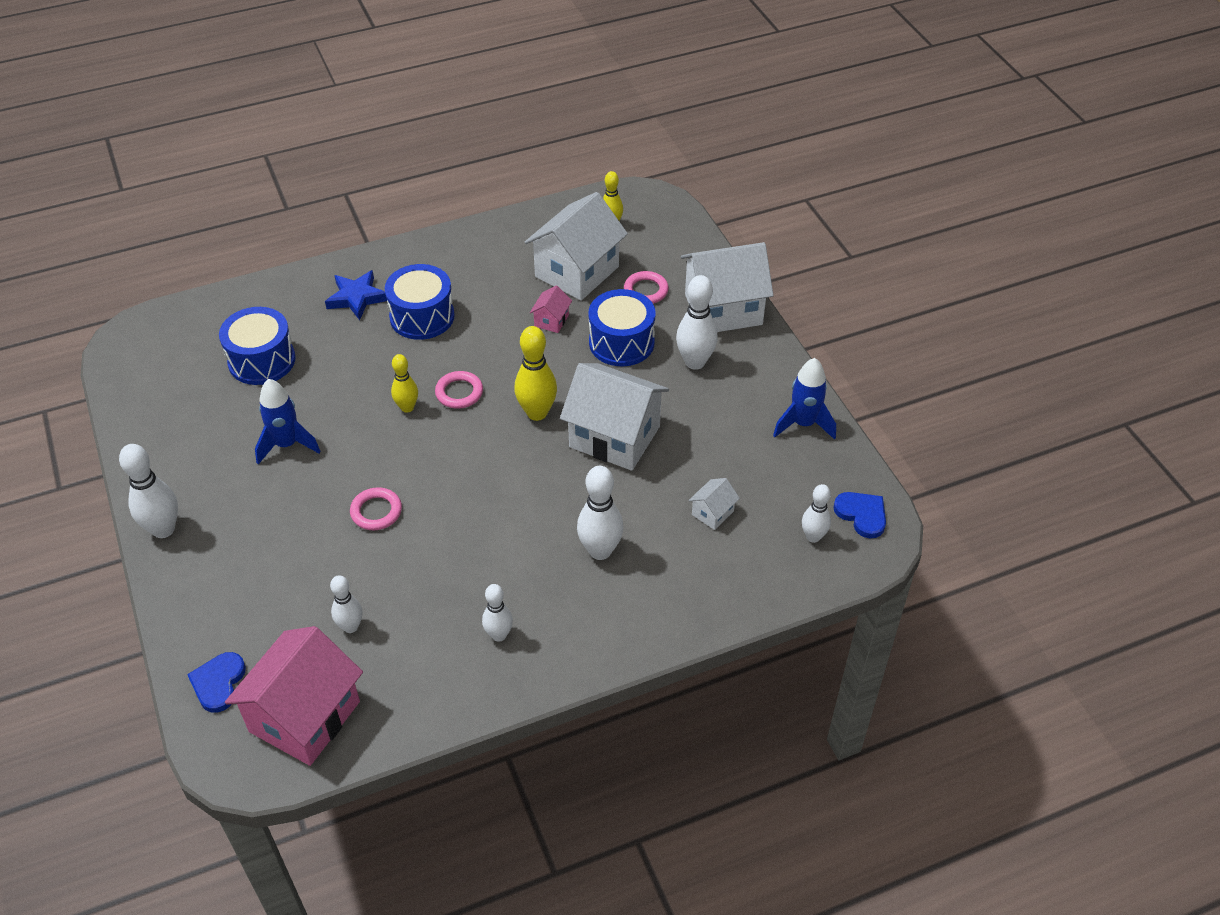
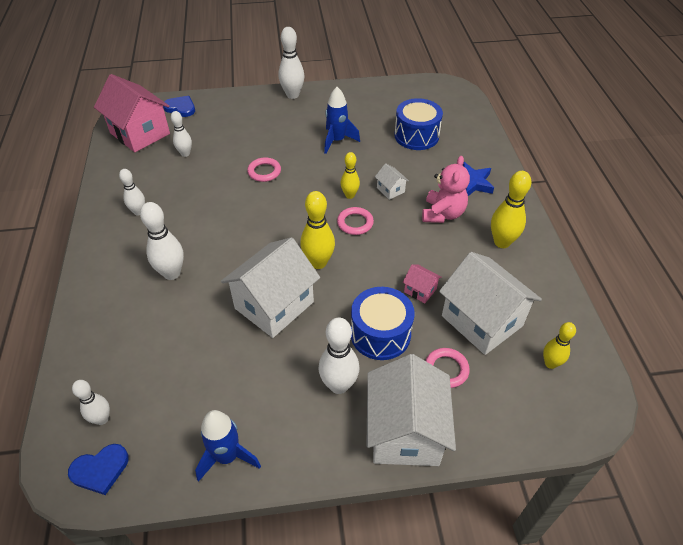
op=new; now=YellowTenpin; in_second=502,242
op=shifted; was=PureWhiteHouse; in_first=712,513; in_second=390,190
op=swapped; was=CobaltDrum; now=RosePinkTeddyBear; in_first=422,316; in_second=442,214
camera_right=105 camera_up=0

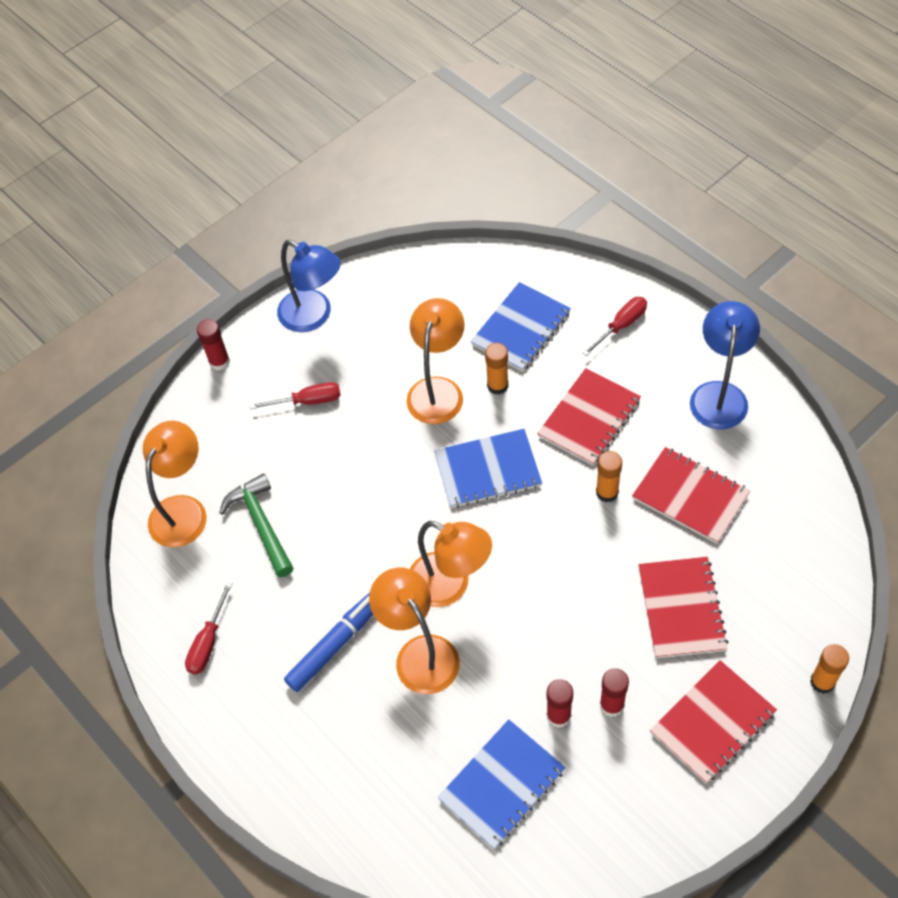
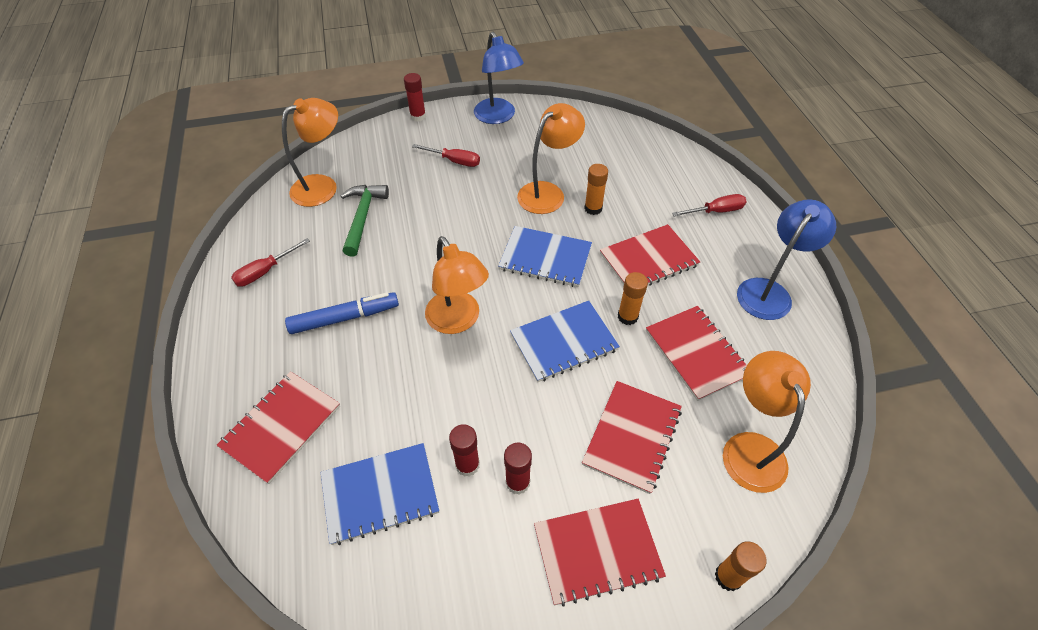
op=new; now=CrimsonNotepad; in_second=281,427
op=shifted; was=OrangeLamp; in_first=419,653; in_second=750,448
op=shifted; was=CobaltNotepad; in_first=521,328; in_second=564,342
camera_right=25 camera_up=-5

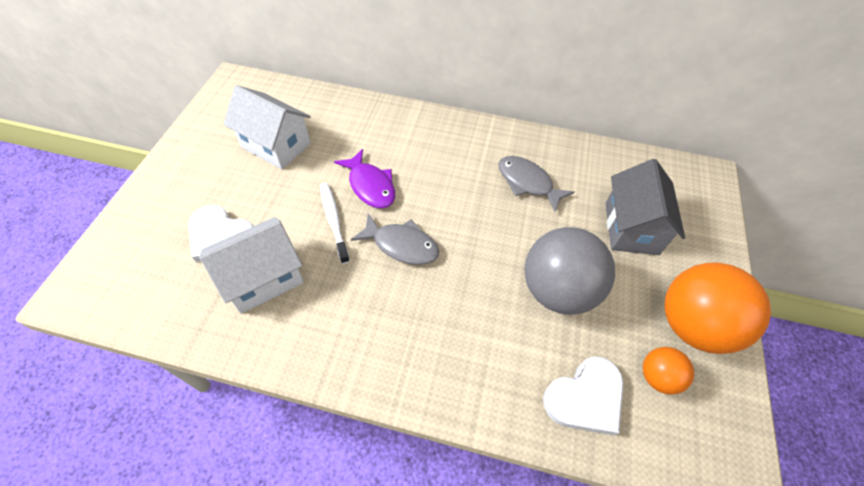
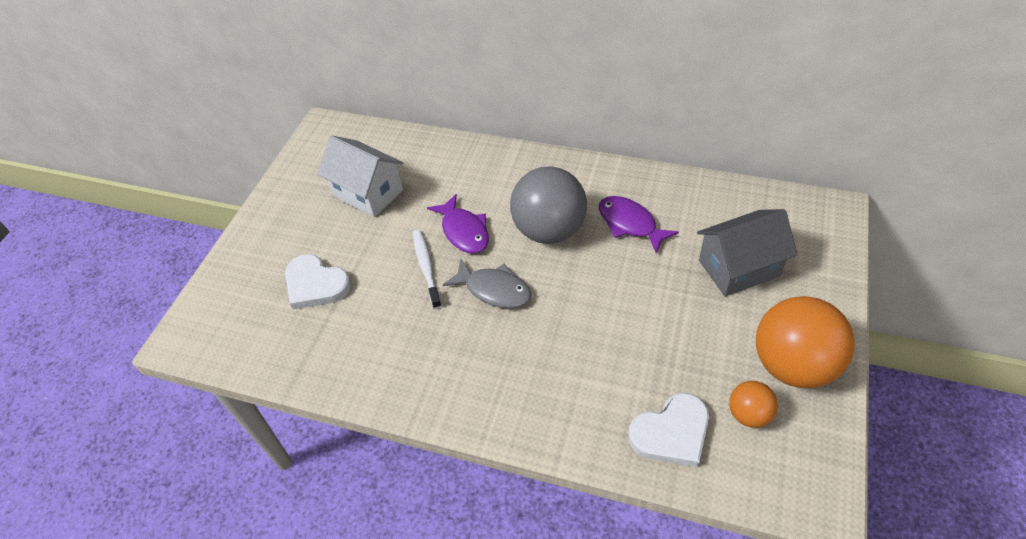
op=gone; was=PureWhiteHouse; in_first=263,278
op=shifted; was=GreyBall; in_first=557,290; in_second=549,230
op=repainted; was=GreyToyFish; now=RoyalPurpleToyFish; in_first=527,183; in_second=630,224
op=rotated; was=GreyHouse; in_first=631,228; in_second=739,268; clockwise=60
camera_right=10 camera_up=-5

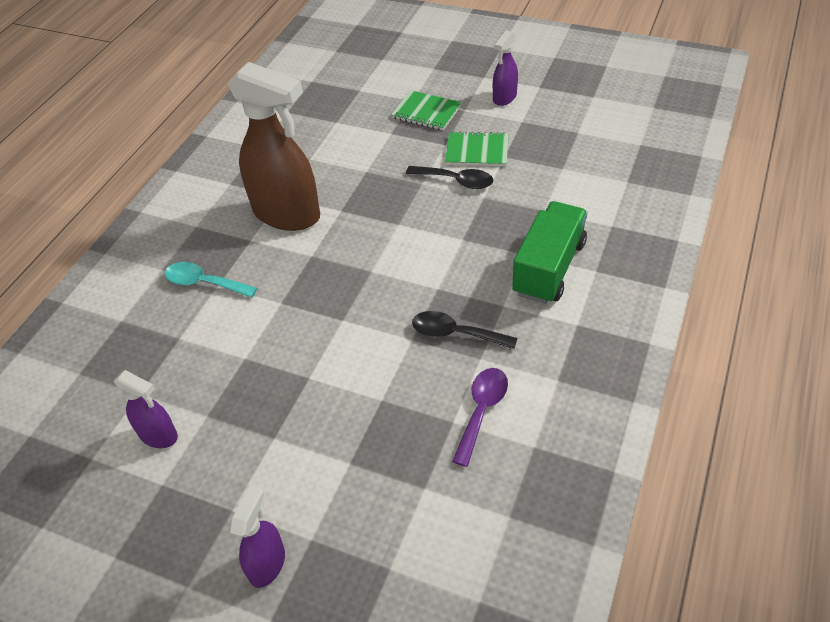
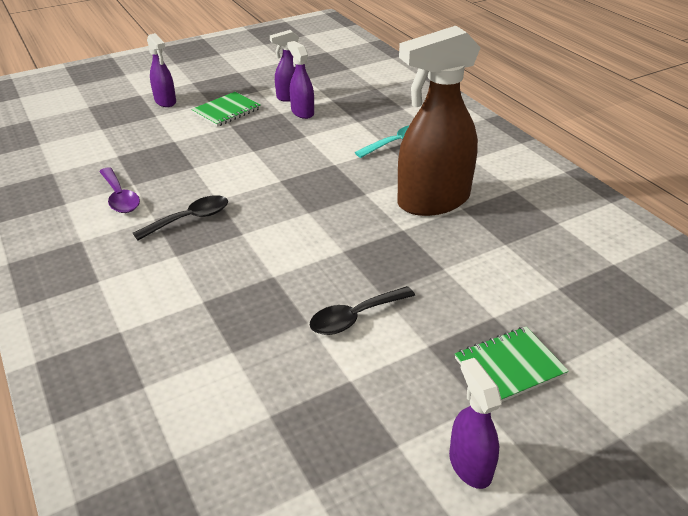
op=gone; was=GreenToyTruck; in_first=549,268
op=new; now=RoyalPurpleSprayer; in_second=302,112
op=shifted; was=GreenNotepad; in_first=477,151; in_second=226,111
camera_right=125 camera_up=-10

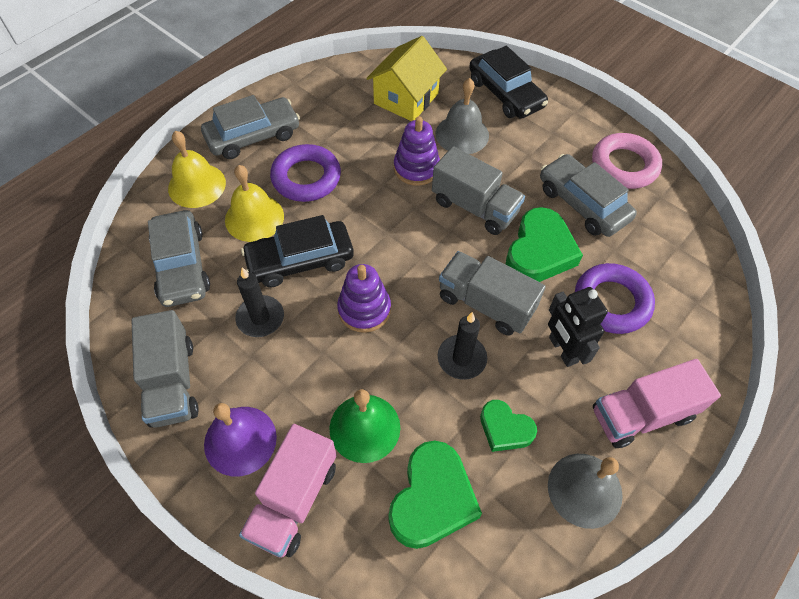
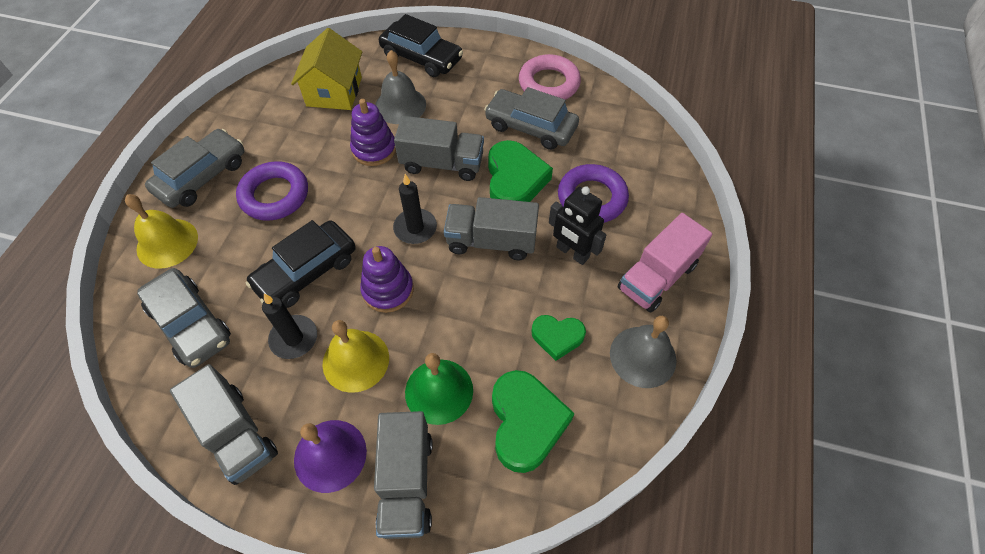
op=shifted; was=YellowHandBell; in_first=254,218; in_second=356,360
op=shifted; was=EbonyPillarCandle; in_first=461,358; in_second=415,228
op=repainted; was=RosePinkToyTruck; now=GreyToyTruck; in_first=294,499; in_second=406,482
camera_right=-25 camera_up=0

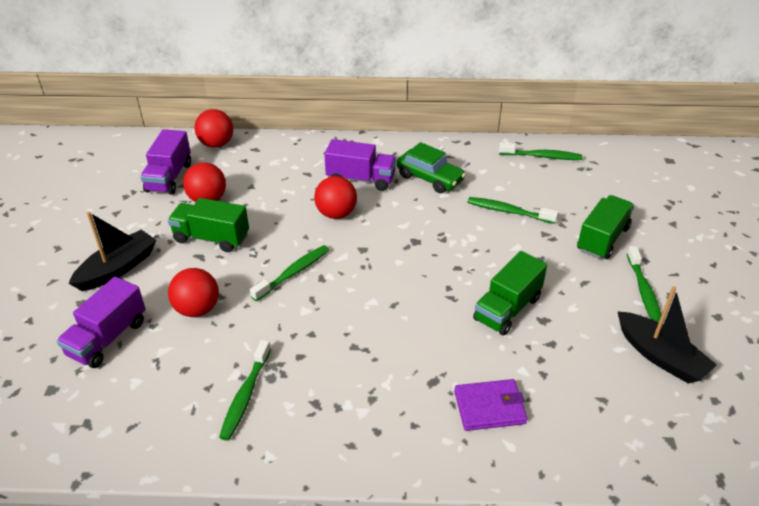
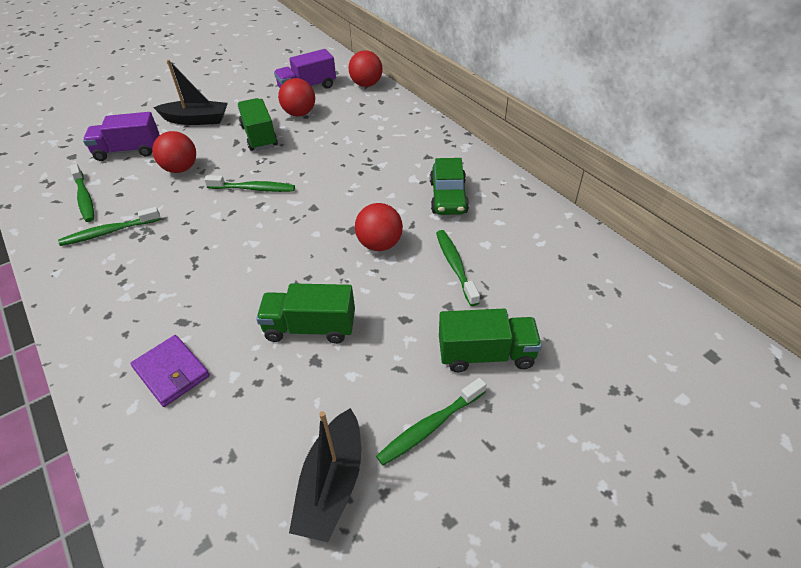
op=gone; was=RoyalPurpleToyTruck; in_first=361,179
op=shifted; was=CrimsonBall; in_first=336,214; in_second=380,244
op=shifted; was=GreenDentalBrush; in_first=542,156; in_second=84,198
camera_right=55 camera_up=5

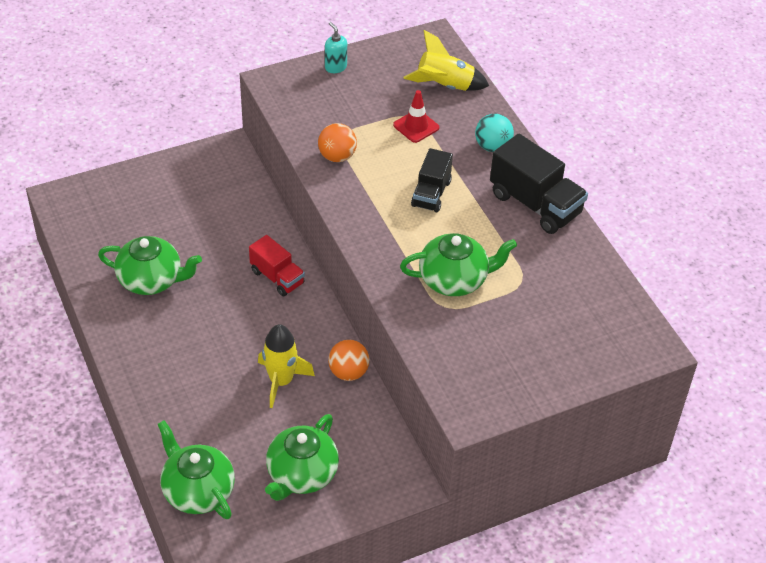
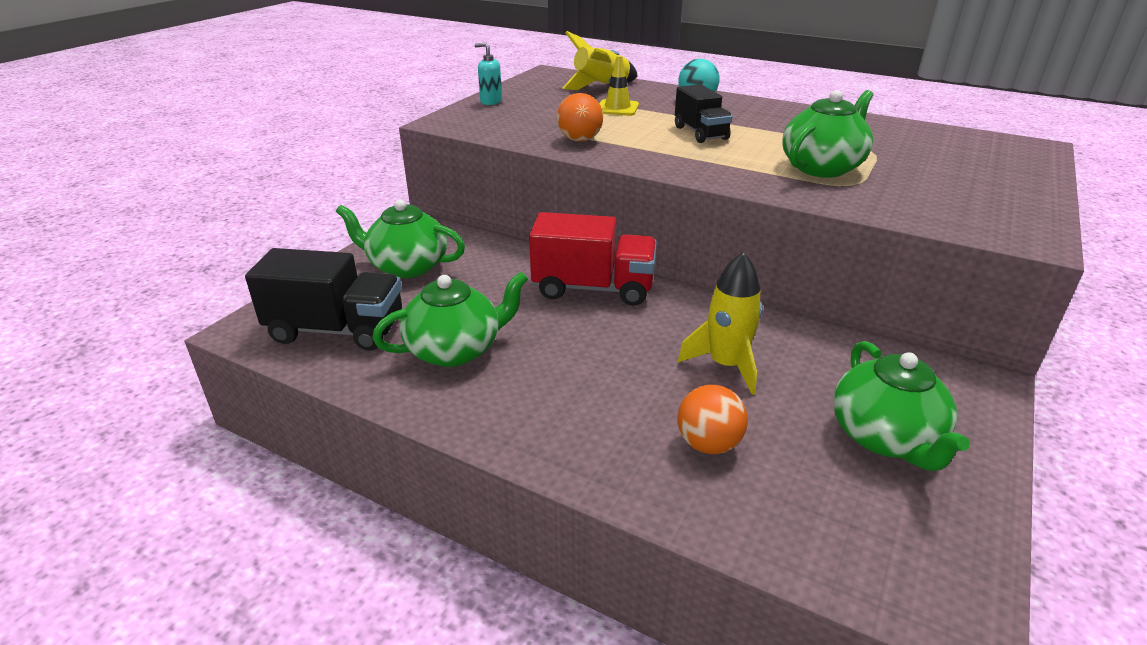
op=shifted; was=GreenTeaPot; in_first=197,490; in_second=407,266
op=shifted; was=OrangeBall; in_first=348,372; in_second=708,444
op=shifted; was=EbonyToyTruck; in_first=535,204; in_second=337,330
op=repainted; was=CrimsonSafetyCone; now=YellowSafetyCone; in_first=416,126; in_second=617,108
op=scaled; was=CrimsonToyTruck; in_first=277,277; in_second=593,288; ratio=1.6
camera_right=-35 camera_up=-15

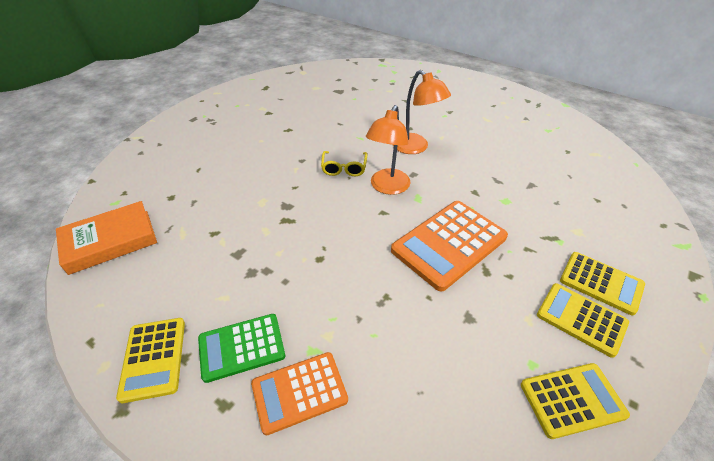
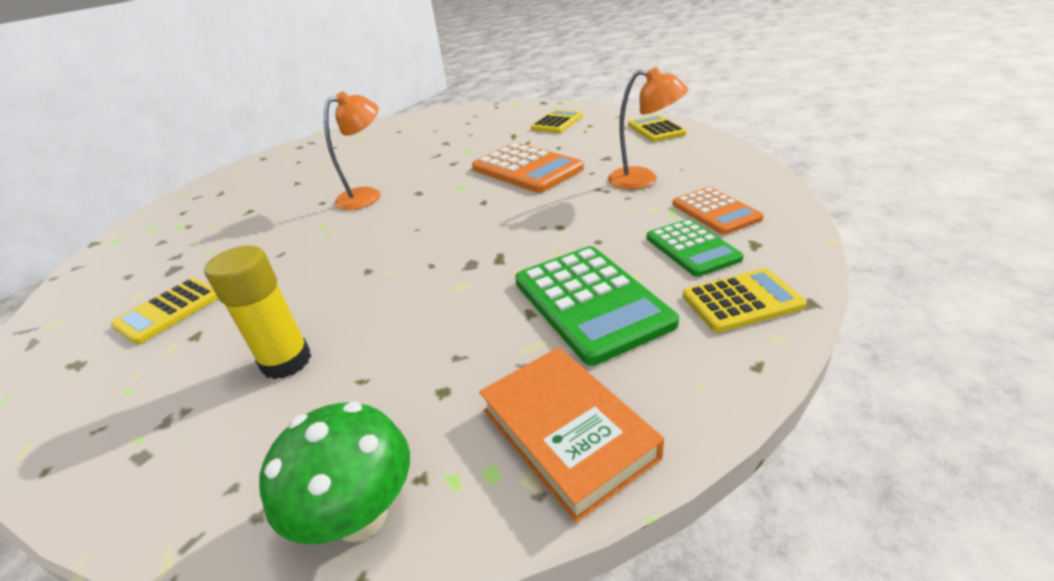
op=gone; was=YellowSpectacles; in_first=344,168
op=new; now=YellowGlueStick; in_second=286,361
op=new; now=GreenFungus; in_second=361,515
op=new; now=GreenAddingMachine; in_second=591,302
op=shifted; was=OrangeLamp; in_first=387,187; in_second=643,179
op=shifted; was=YellowAddingMachine; in_first=581,319; in_second=169,311
camera_right=-90 camera_up=-10

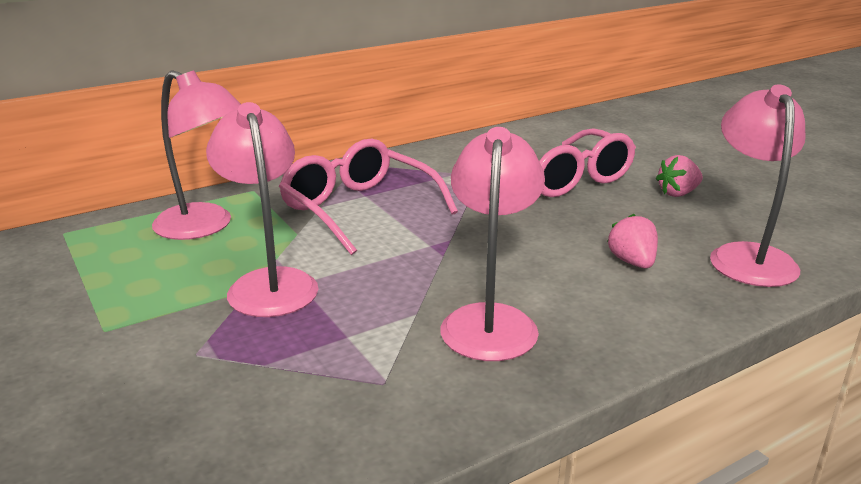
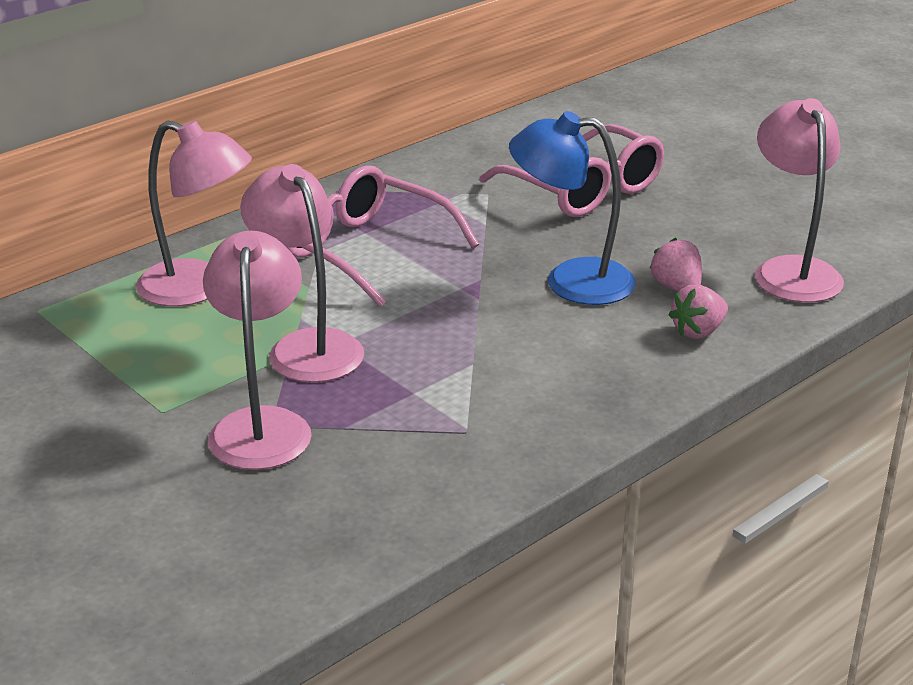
op=new; now=CobaltLamp; in_second=571,281
op=shifted; was=RosePinkLamp; in_first=490,320; in_second=261,425
op=shifted; was=RosePinkBerry; in_first=678,193; in_second=698,331
camera_right=-10 camera_up=5

